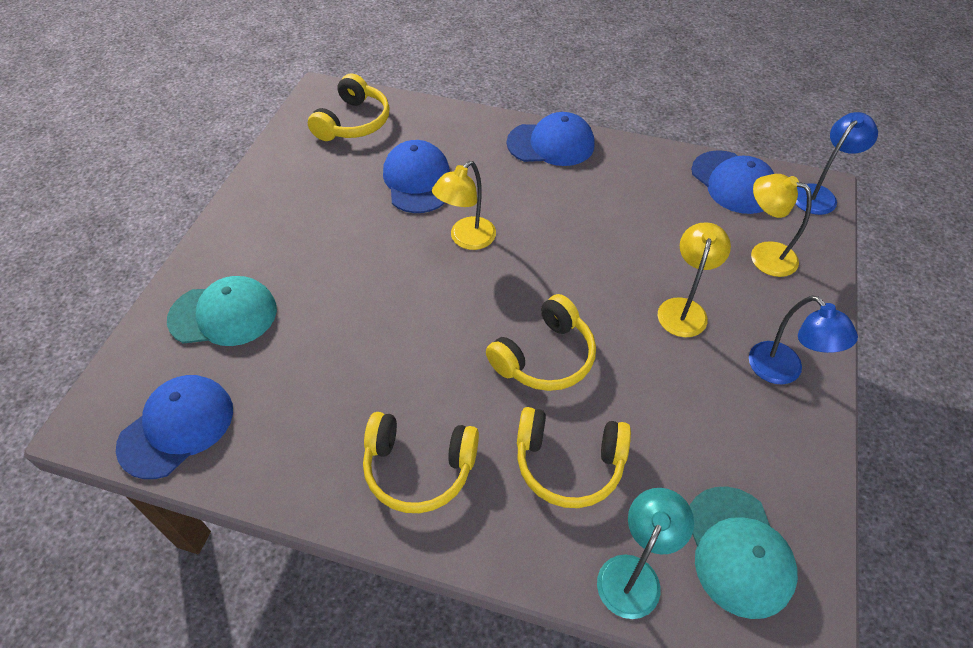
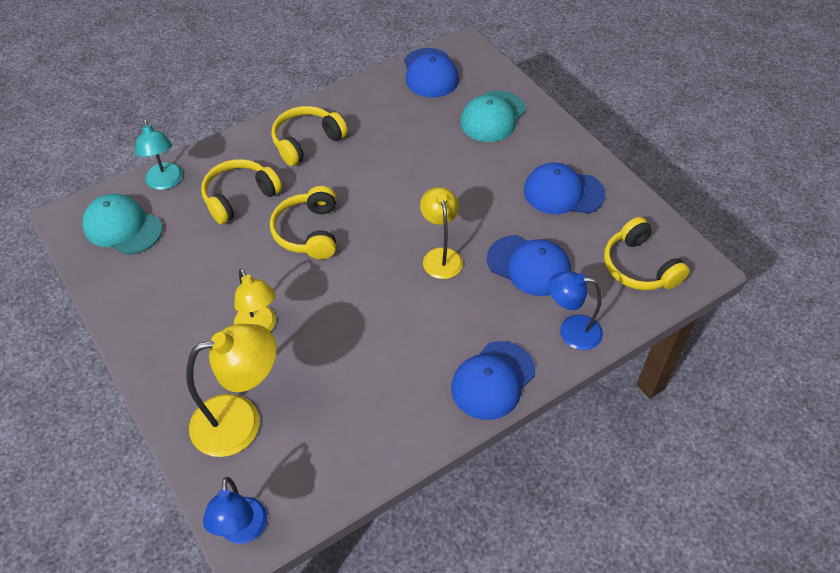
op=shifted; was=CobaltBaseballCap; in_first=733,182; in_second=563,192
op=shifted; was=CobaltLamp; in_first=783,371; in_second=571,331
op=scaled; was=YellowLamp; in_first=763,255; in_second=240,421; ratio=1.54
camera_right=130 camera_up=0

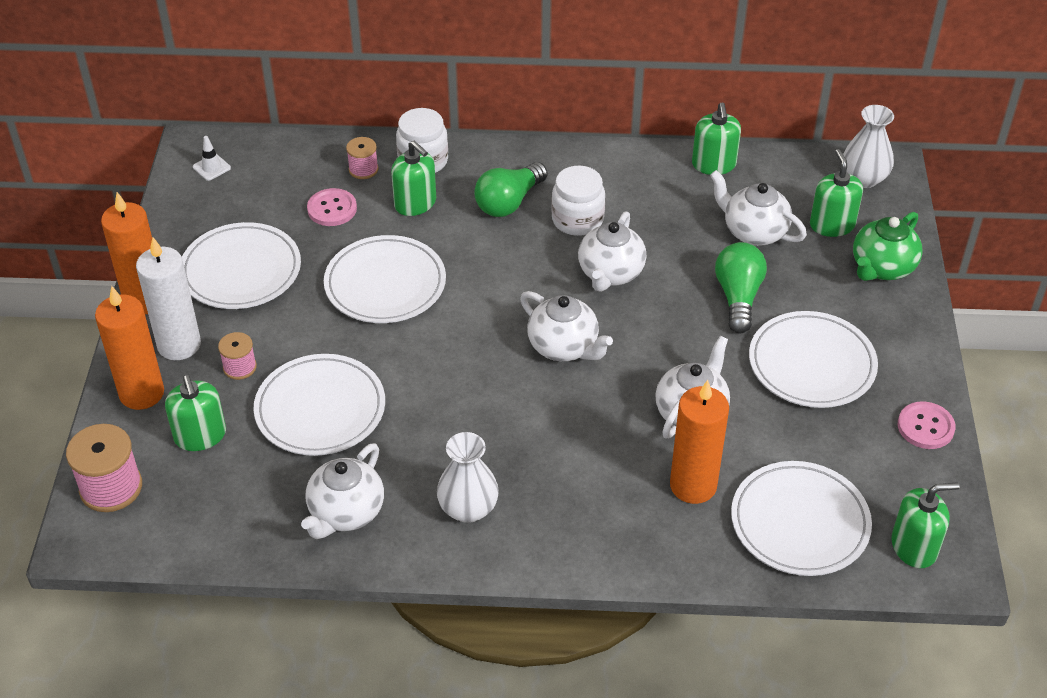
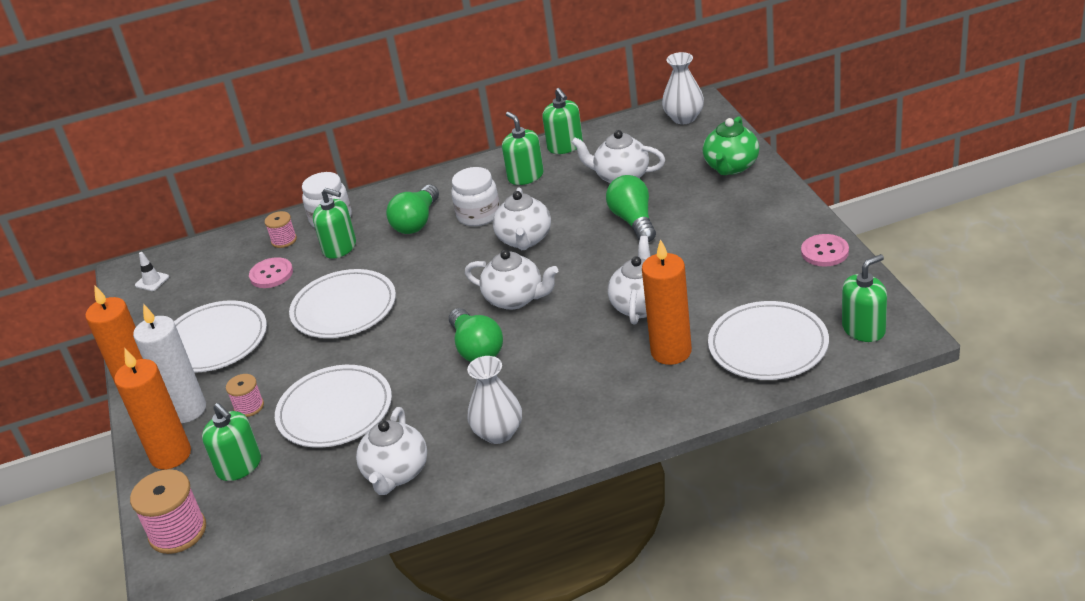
op=gone; was=PureWhiteFlatDish; in_first=811,364
op=new; now=GreenLightBulb; in_second=476,349
op=shifted; was=GreenPumpBottle; in_first=832,225; in_second=525,176
camera_right=-15 camera_up=-10

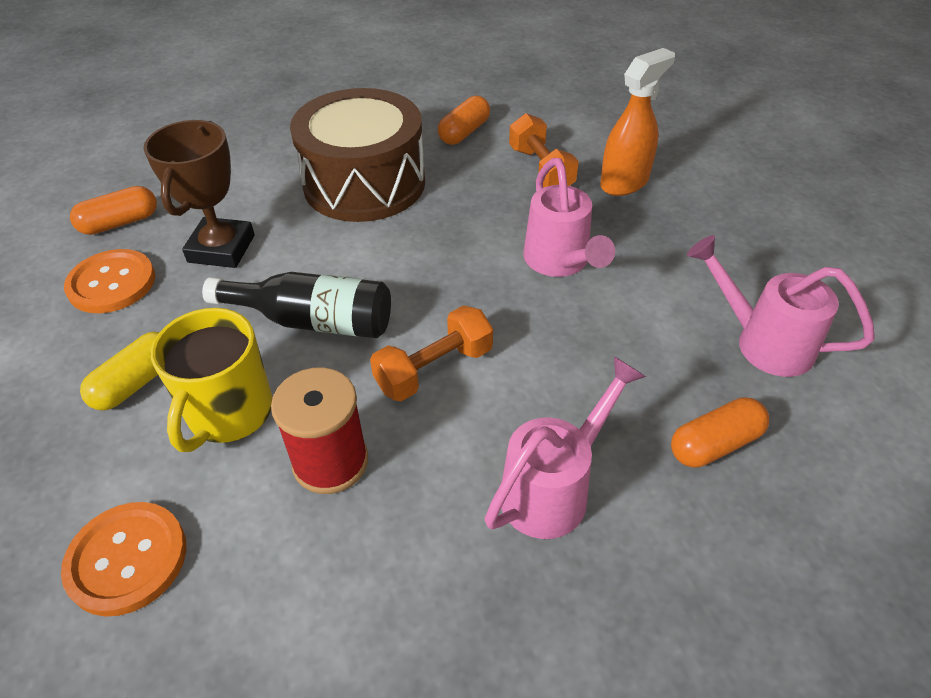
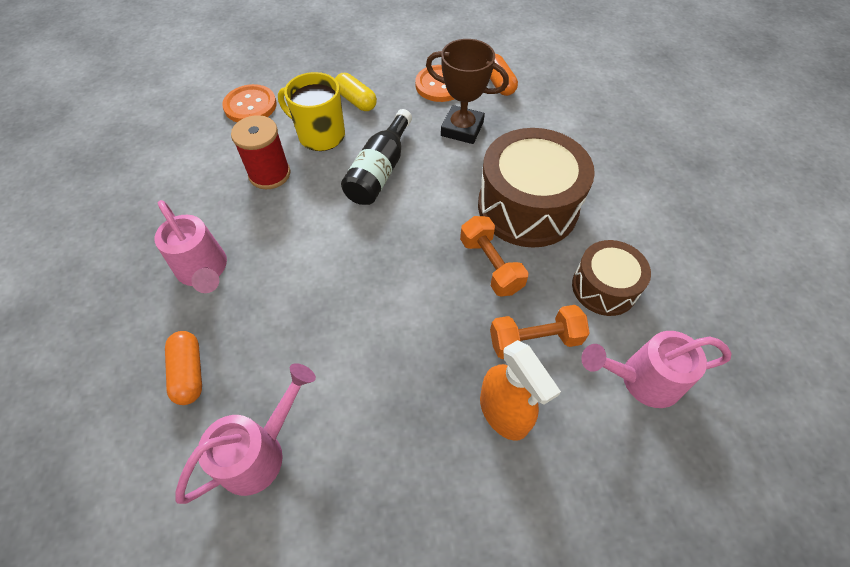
op=shifted; was=OrangeDumbbell; in_first=434,369; in_second=490,265
op=shifted; was=RosePinkSprinklingCan; in_first=560,262; in_second=641,380
op=swapped; was=OrangePill; now=DarkBrownDrum; in_first=464,132; in_second=604,287
camera_right=100 camera_up=10

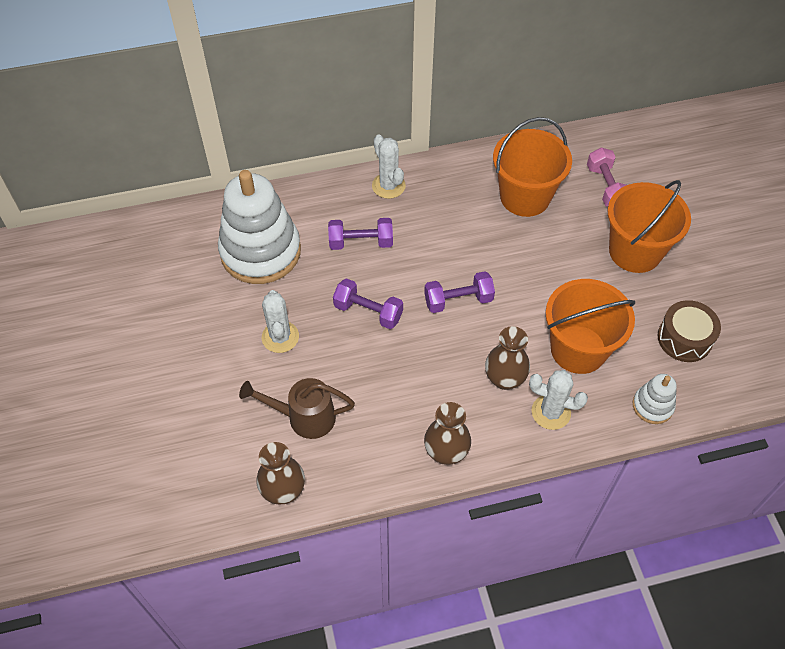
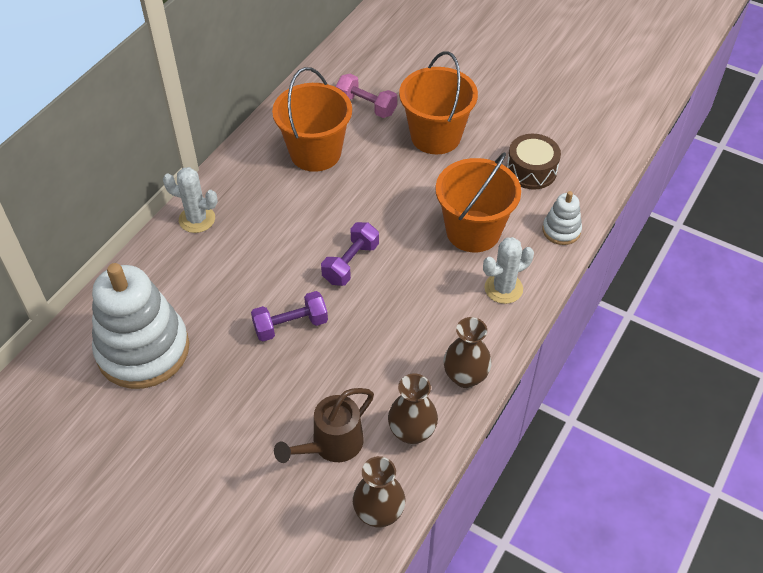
op=gone; was=PureWhiteCactus; in_first=280,337
op=gone; was=RoyalPurpleDumbbell; in_first=361,242
op=shifted; was=DarkBrownFlowerVase; in_first=504,379; in_second=412,432
camera_right=-45 camera_up=-5

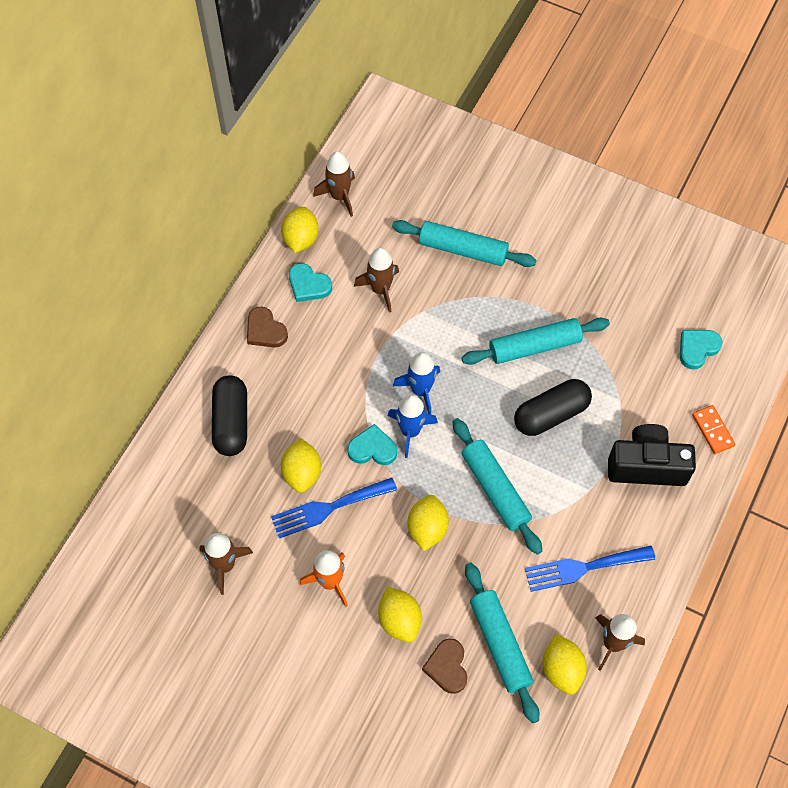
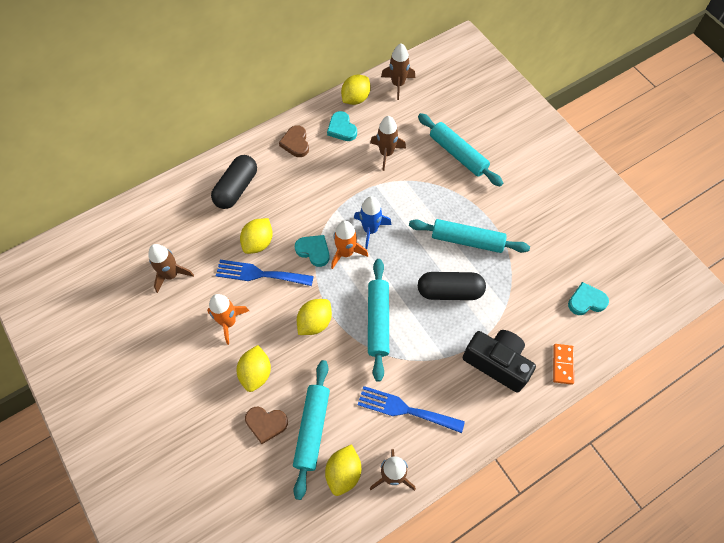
op=repainted; was=CobaltToyRocket; now=OrangeToyRocket; in_first=410,431; in_second=346,253
op=rotated; was=DarkBrownHeartShape; in_first=447,667; in_second=266,424; clockwise=-105
camera_right=30 camera_up=0

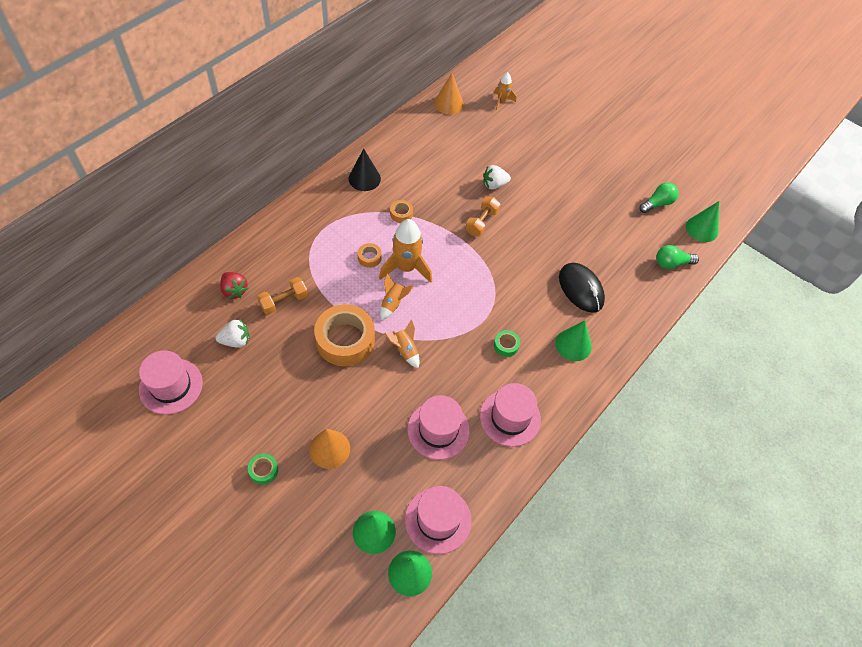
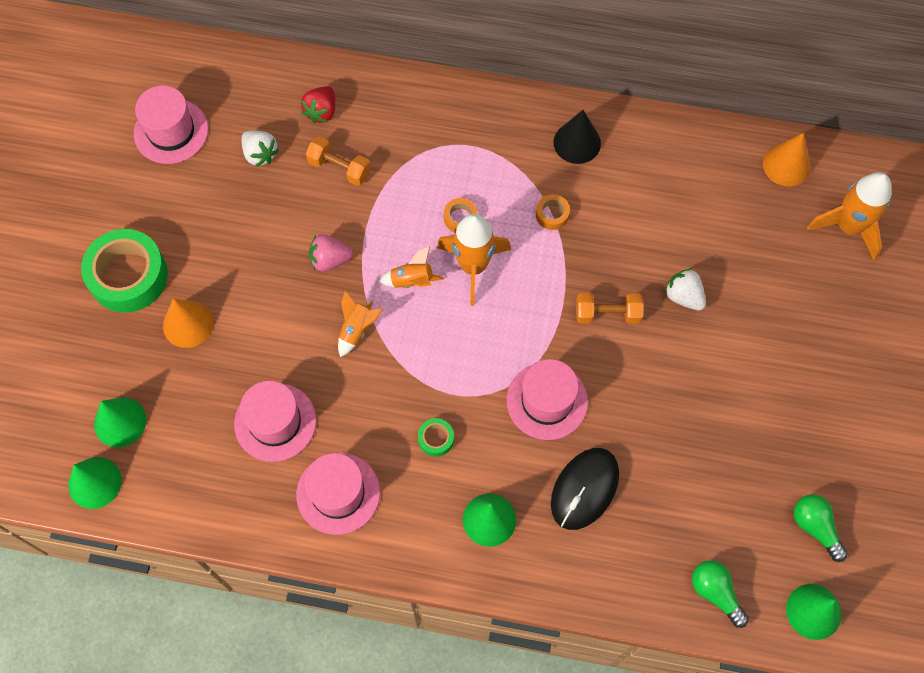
op=shifted; was=RosePinkTallHat; in_first=438,520; in_second=547,401
op=swapped; was=OrangeStickyTape; now=RosePinkBerry; in_first=345,340; in_second=330,260
op=rotated; was=GreenLightBulb; in_first=657,203; in_second=815,527; clockwise=-150
op=scaled; was=GreenStickyTape; in_first=263,470; in_second=128,276; ratio=2.29
op=scaled; was=OrangeToyRocket; in_first=502,101; in_second=848,227; ratio=1.81
camera_right=65 camera_up=10

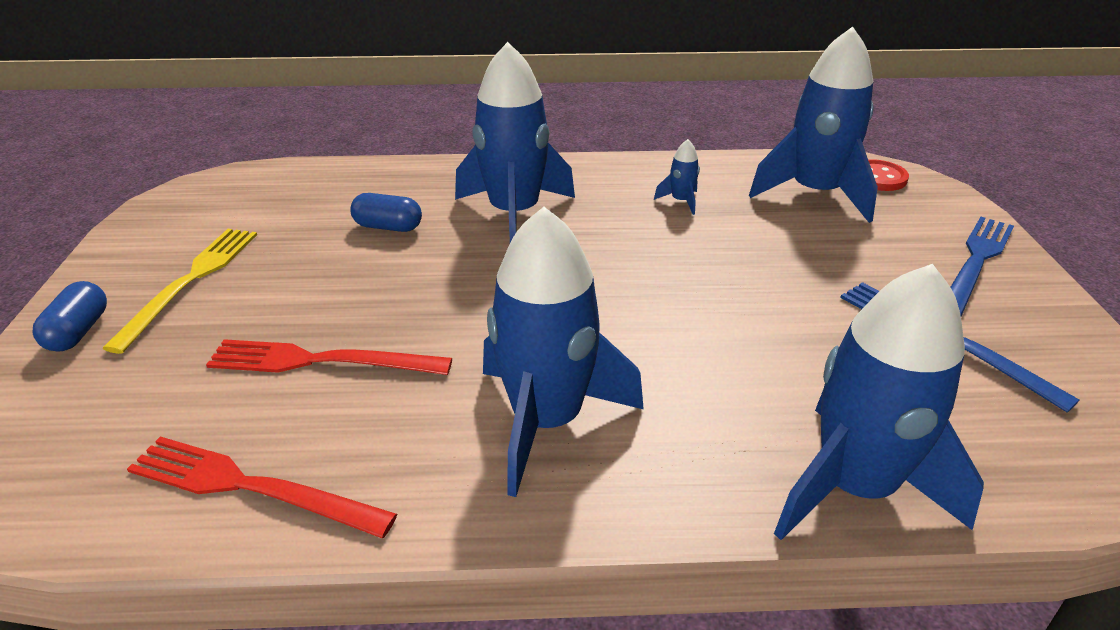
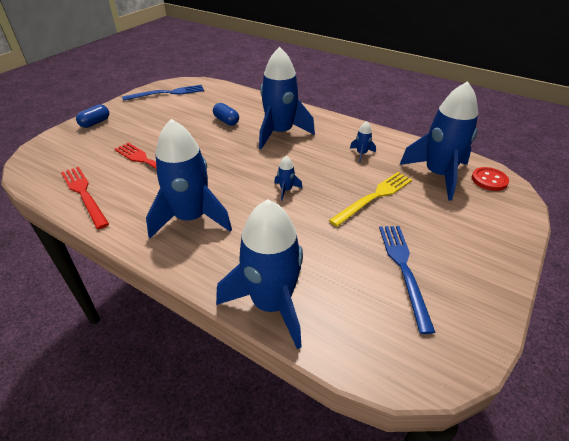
op=new; now=CobaltToyRocket; in_second=286,190
op=shifted; was=YellowTableFork; in_first=191,281; in_second=374,197
op=shifted; was=CobaltTableFork; in_first=976,262; in_second=167,93
camera_right=35 camera_up=5

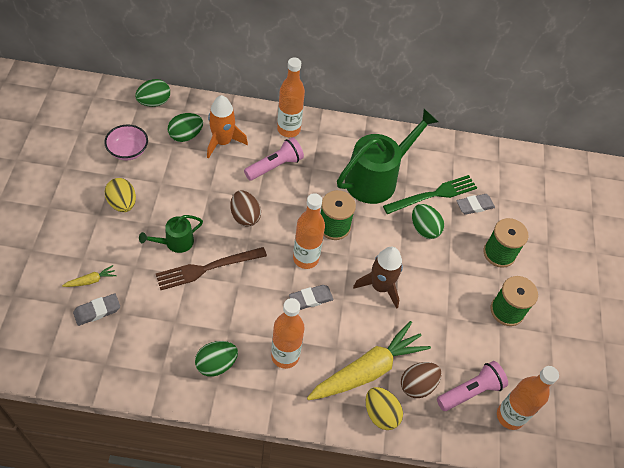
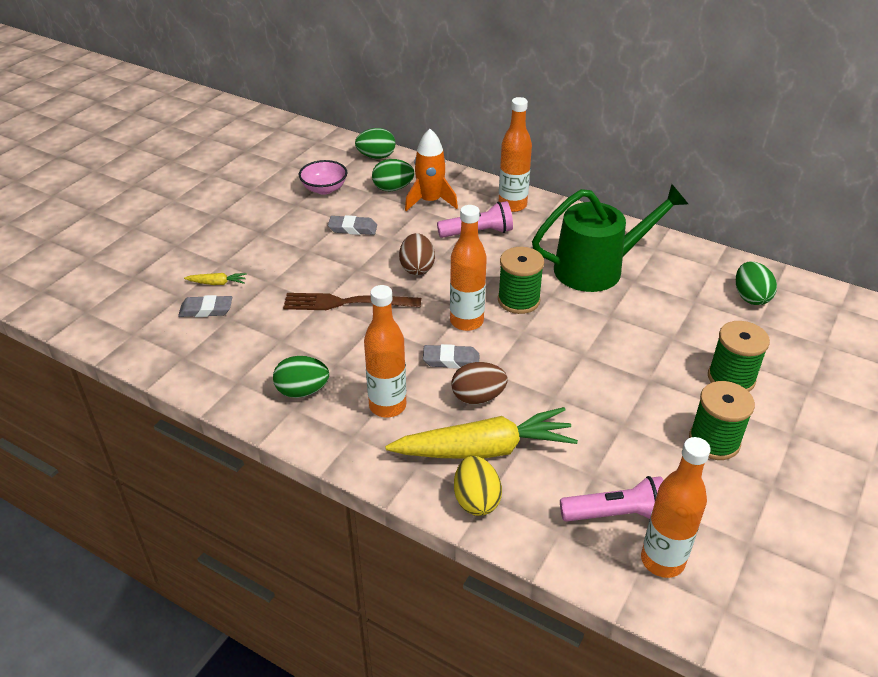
op=gone; was=YellowToyEgg; in_first=122,203
op=gone; was=GreenSprinklingCan; in_first=175,242
op=gone; was=DarkBrownToyRocket; in_first=380,287
op=gone; was=GreenTableFork; in_first=433,195
op=shifted; was=DarkBrownToyEgg; in_first=417,385; in_second=478,397
op=shifted; was=GreenToyEgg; in_first=424,229; in_second=750,297
op=shifted; was=GreyPencilEraser; in_first=474,206; in_second=353,228
camera_right=30 camera_up=-15

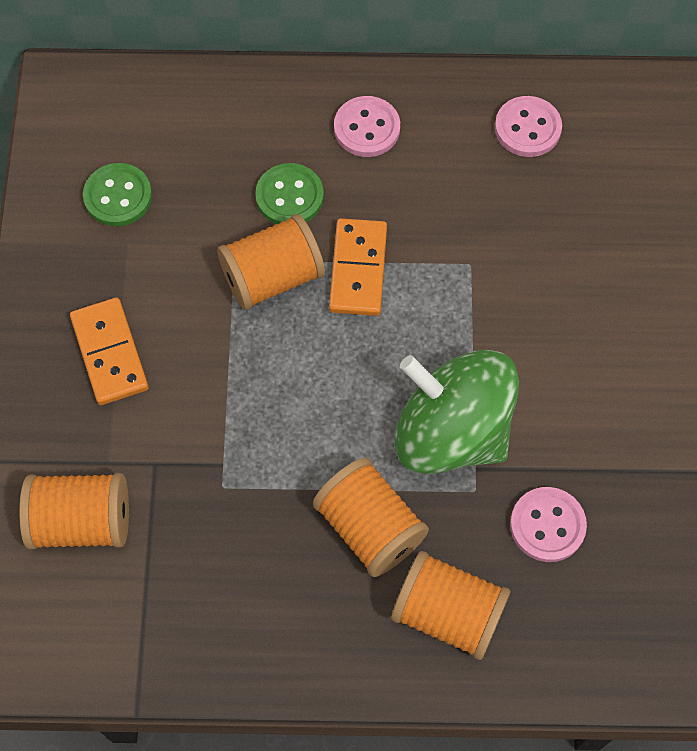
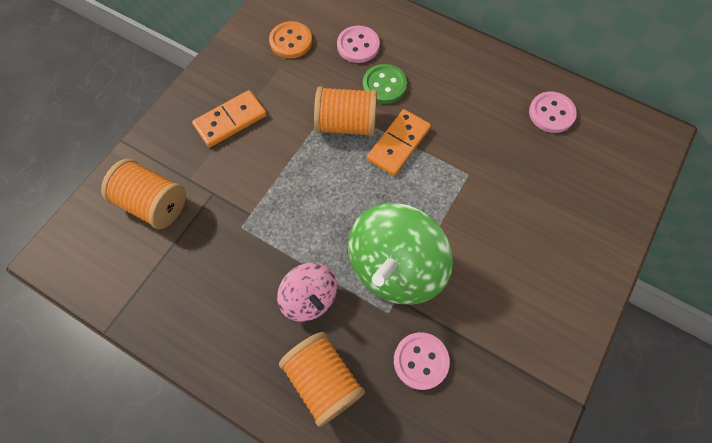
op=shifted; was=RosePinkSewingButton; in_first=367,128; in_second=358,46
op=swapped; was=OrangeSpool; now=RosePinkWhirligig; in_first=369,527; in_second=309,298
op=repainted; was=GreenSewingButton; now=OrangeSewingButton; in_first=118,196; in_second=291,41
op=rotated; was=OrangeDominoTile; in_first=109,353; in_second=230,120; clockwise=45
op=rotated; was=GreenWhirligig; in_first=451,432; in_second=395,268; clockwise=-120
camera_right=30 camera_up=0

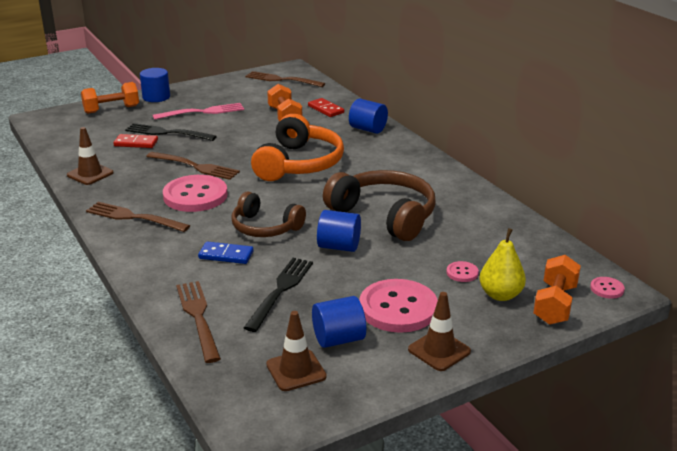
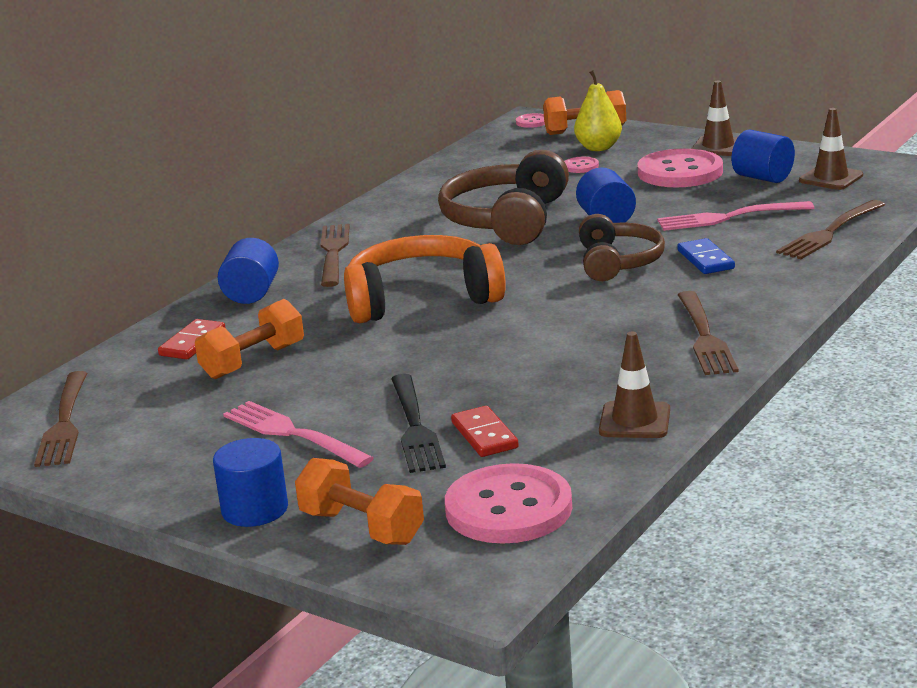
op=shifted; was=DarkBrownTableFork; in_first=195,166; in_second=333,253
op=shifted; was=RosePinkSewingButton; in_first=195,196; in_second=508,508
op=repainted; was=EbonyTableFork; now=RosePinkTableFork; in_first=280,291; in_second=729,217
camera_right=-115 camera_up=-5

